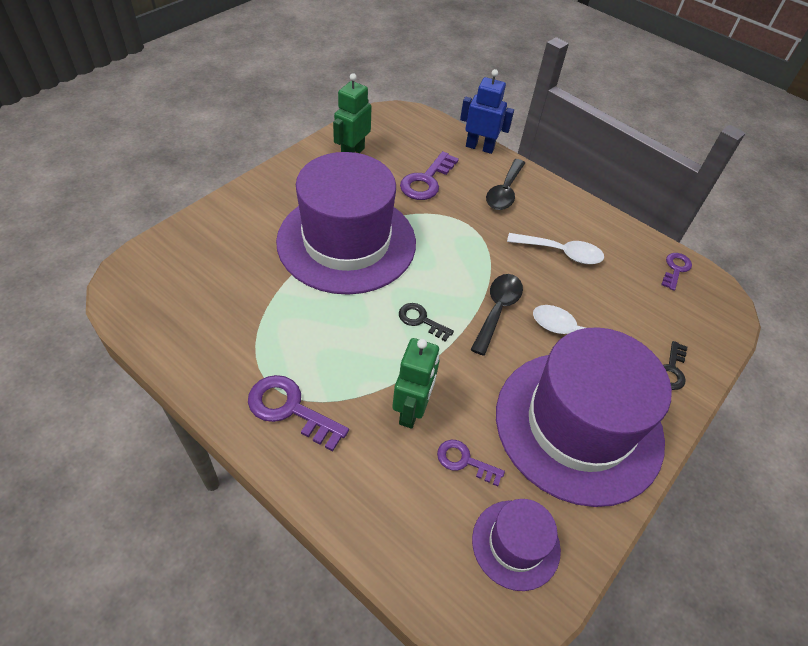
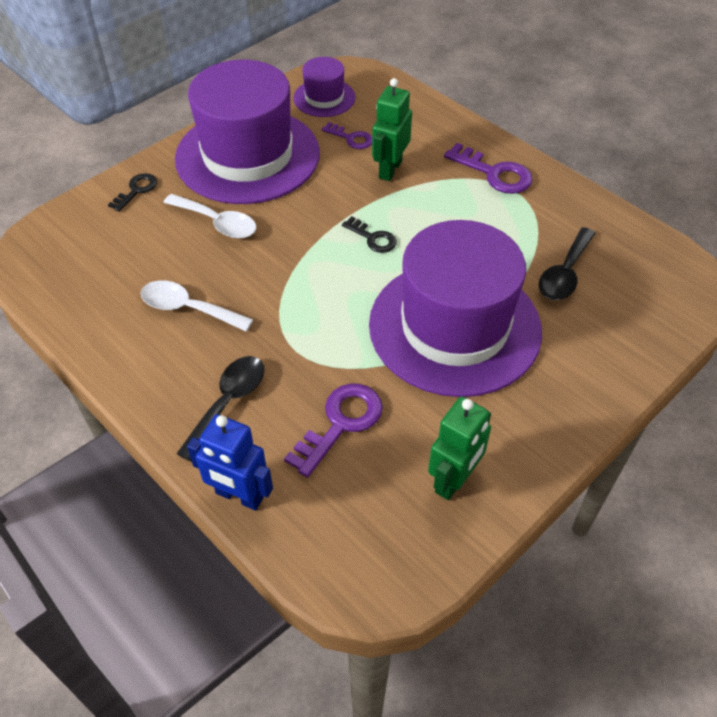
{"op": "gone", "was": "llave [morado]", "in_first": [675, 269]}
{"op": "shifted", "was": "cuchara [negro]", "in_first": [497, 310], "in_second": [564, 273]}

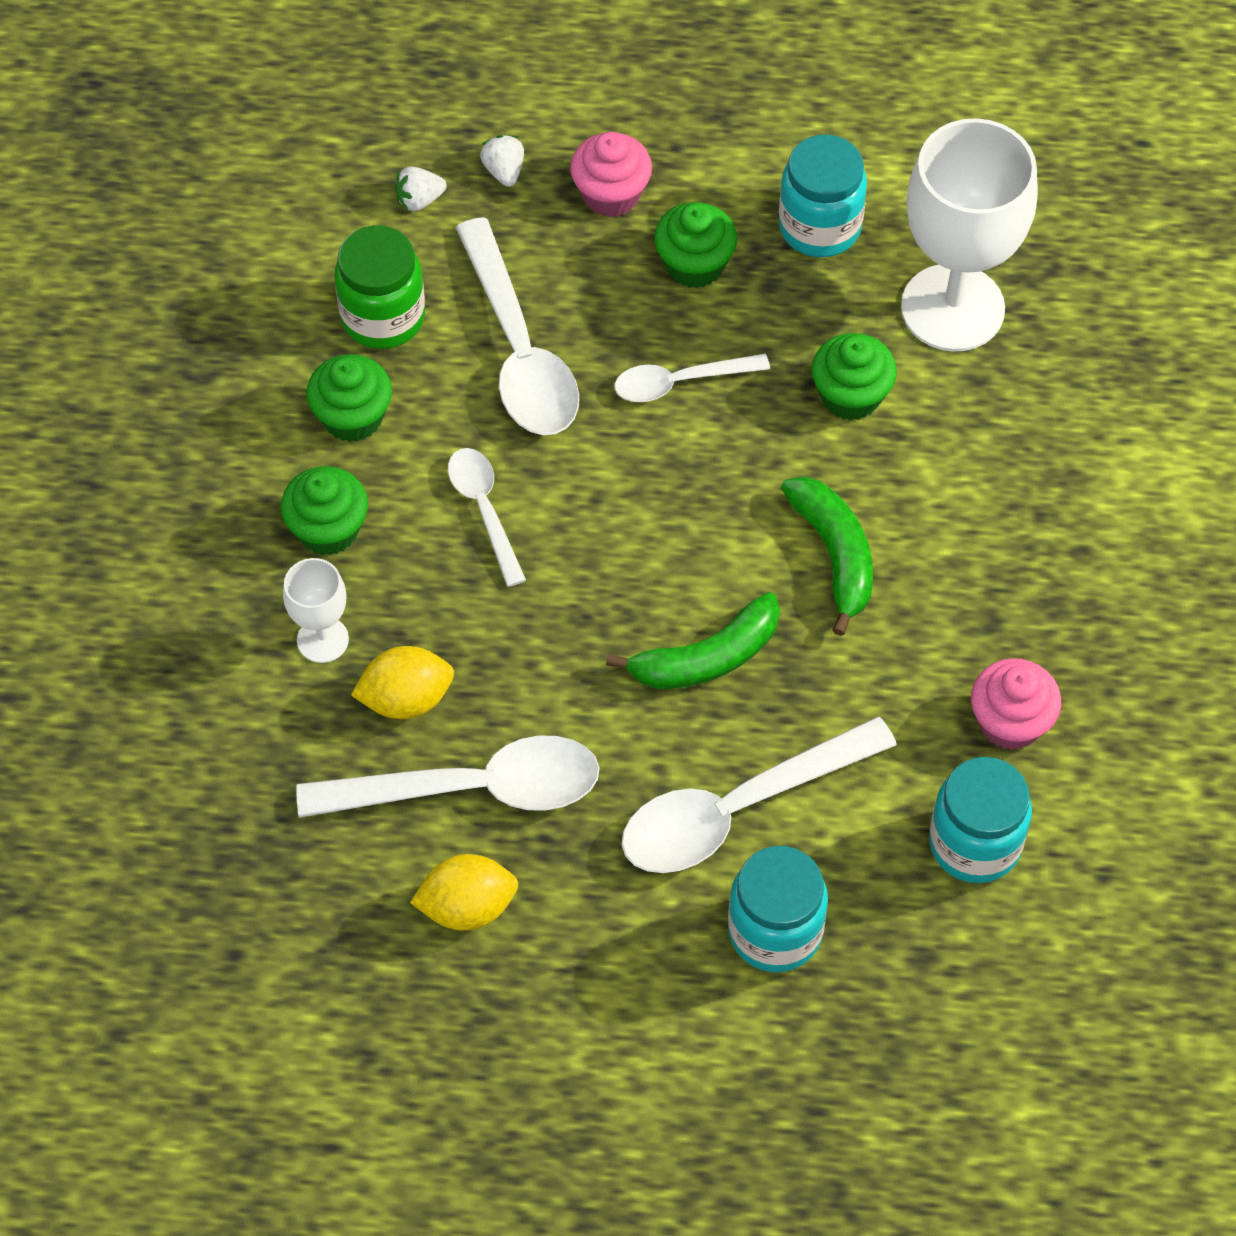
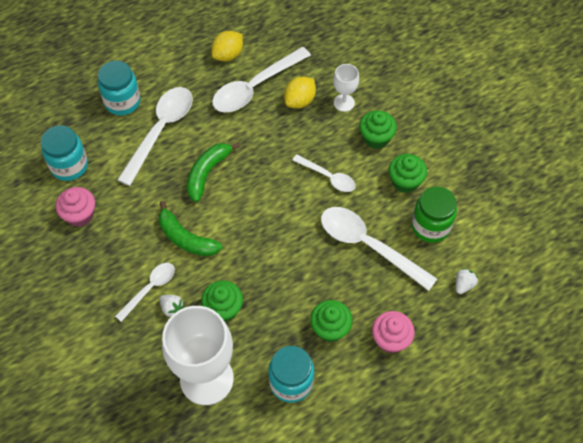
{"op": "shifted", "was": "fresa [blanco]", "in_first": [504, 171], "in_second": [172, 308]}
{"op": "shifted", "was": "cuchara [blanco]", "in_first": [680, 382], "in_second": [150, 289]}

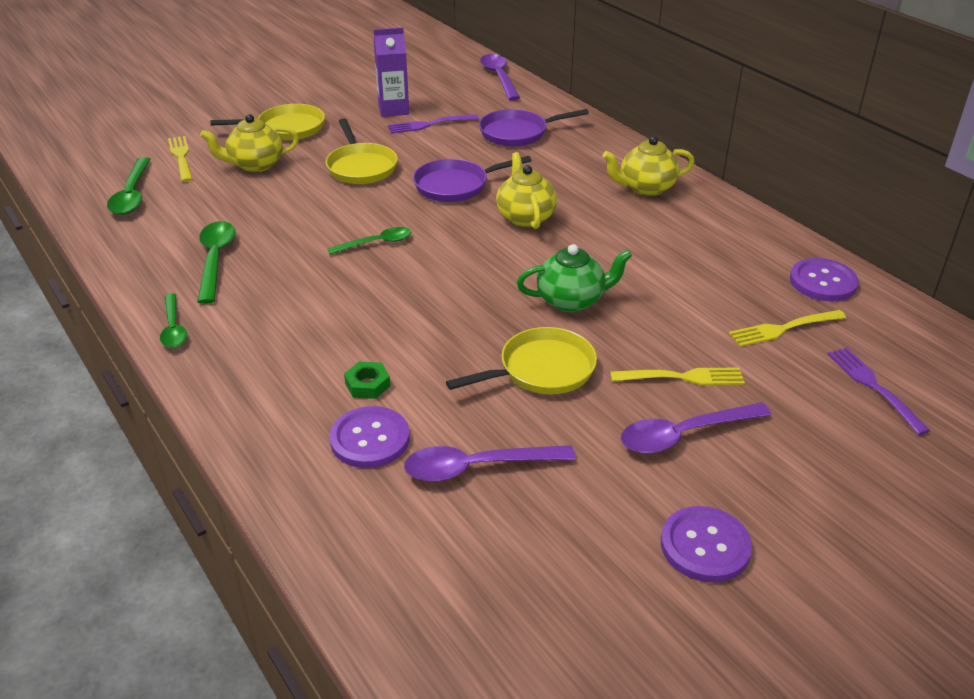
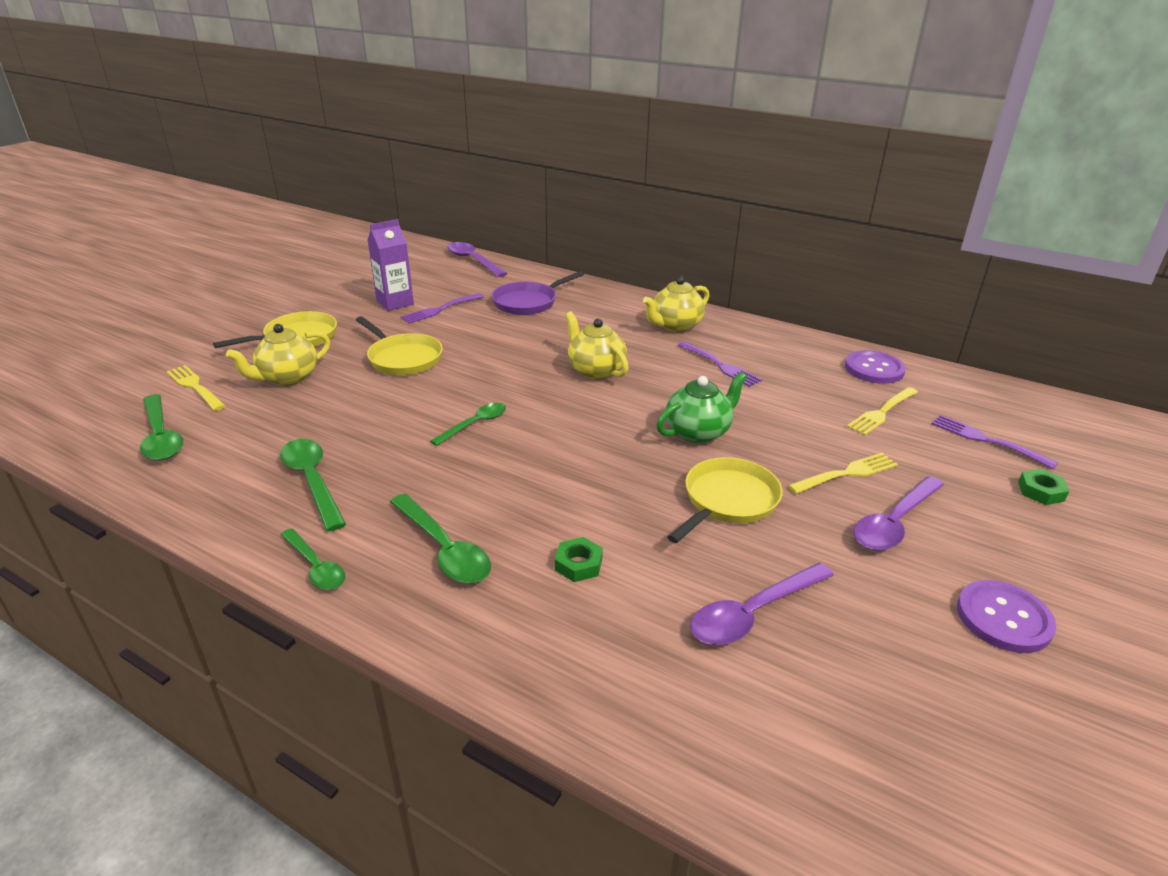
{"op": "gone", "was": "botón [morado]", "in_first": [370, 439]}
{"op": "gone", "was": "sartén [morado]", "in_first": [456, 185]}
{"op": "new", "now": "cuchara [verde]", "in_second": [444, 549]}
{"op": "new", "now": "tenedor [morado]", "in_second": [719, 365]}
{"op": "new", "now": "tuerca [verde]", "in_second": [1040, 491]}

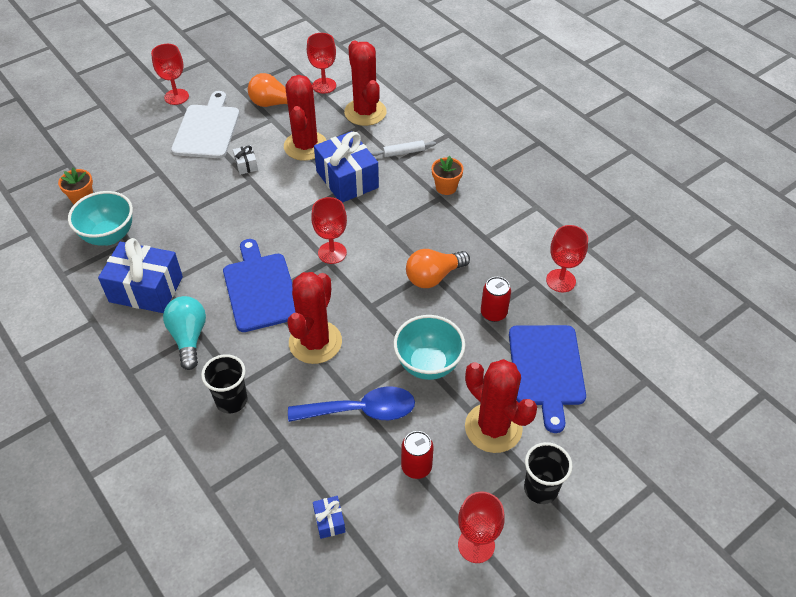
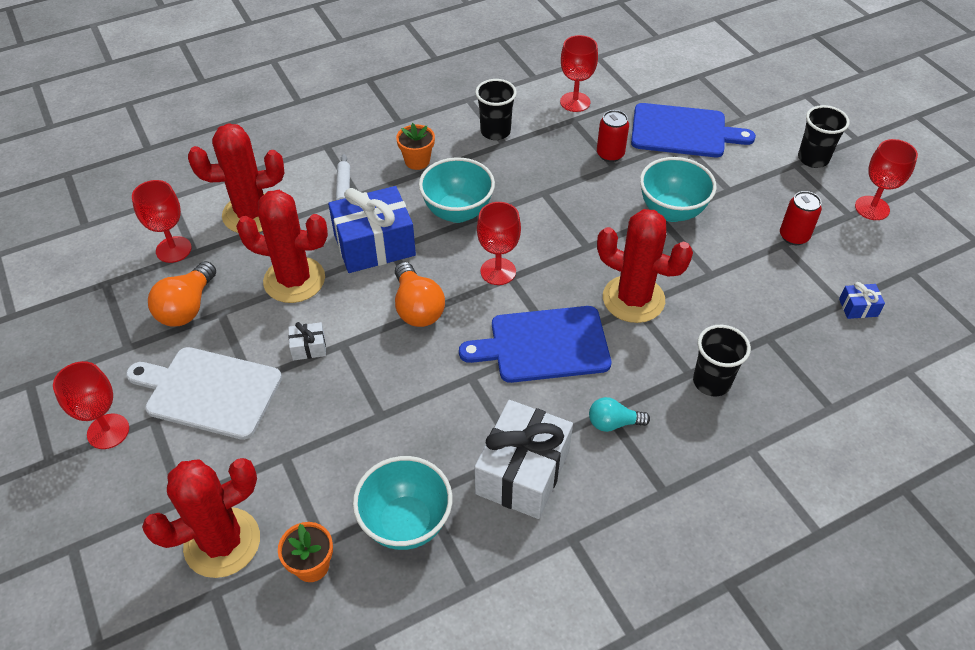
{"op": "gone", "was": "cuchara [azul]", "in_first": [362, 410]}
{"op": "new", "now": "cuenco [turquesa]", "in_second": [457, 212]}
{"op": "new", "now": "vaso [negro]", "in_second": [495, 132]}
{"op": "shifted", "was": "bombilla [naranja]", "in_first": [434, 277], "in_second": [417, 307]}
{"op": "shifted", "was": "cactus [rojo]", "in_first": [493, 428], "in_second": [222, 542]}
{"op": "repainted", "was": "regalo [azul]", "now": "regalo [blanco]", "in_first": [146, 289], "in_second": [522, 472]}
{"op": "scaled", "was": "bombilla [turquesa]", "in_first": [189, 337], "in_second": [613, 423], "ratio": 0.63}

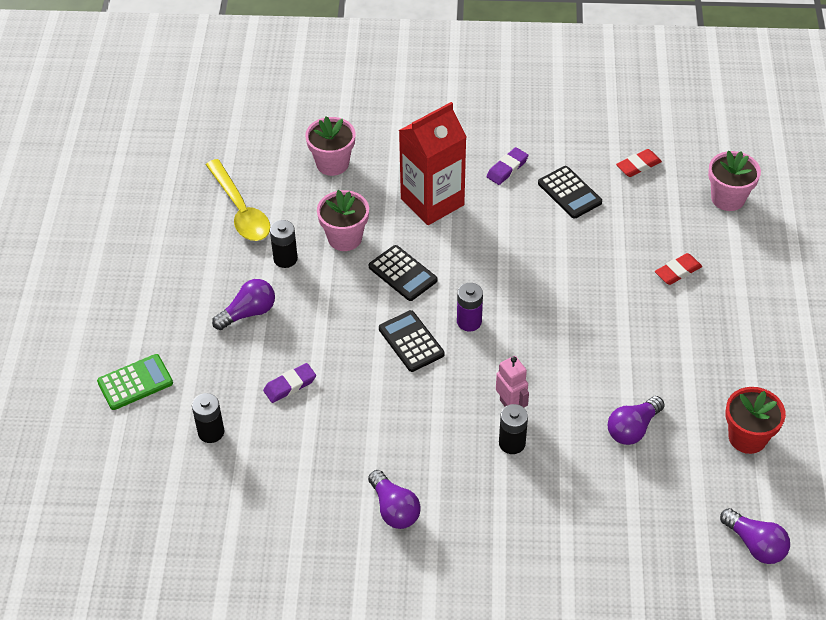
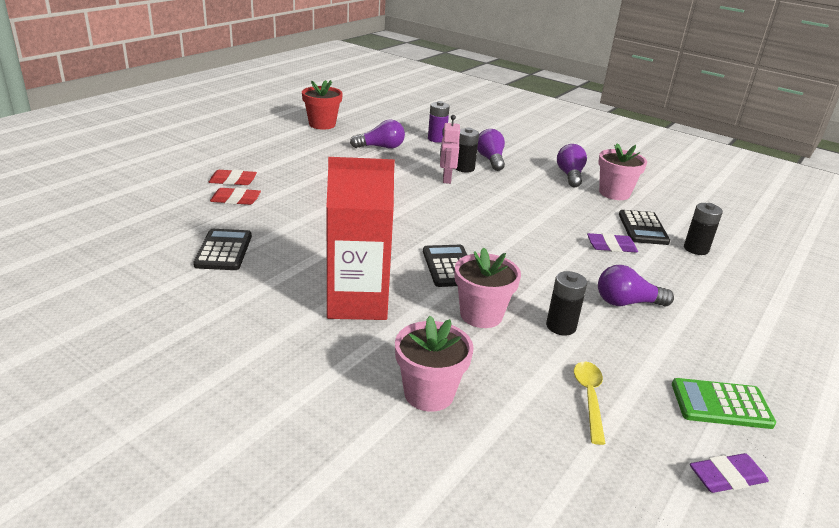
{"op": "shifted", "was": "calculadora [verde]", "in_first": [135, 382], "in_second": [721, 404]}
{"op": "shifted", "was": "calculadora [negro]", "in_first": [411, 342], "in_second": [643, 228]}
{"op": "shifted", "was": "pila [morado]", "in_first": [469, 322], "in_second": [437, 139]}
{"op": "shifted", "was": "goma de borrar [morado]", "in_first": [507, 169], "in_second": [726, 477]}
{"op": "shifted", "was": "goma de borrar [rojo]", "in_first": [638, 165], "in_second": [235, 200]}
{"op": "shifted", "was": "maceta [rosa]", "in_first": [728, 198], "in_second": [614, 193]}
{"op": "shifted", "was": "bombilla [morado]", "in_first": [755, 544], "in_second": [490, 160]}
{"op": "scaled", "was": "cuchara [amarillo]", "in_first": [240, 210], "in_second": [589, 398], "ratio": 0.6}

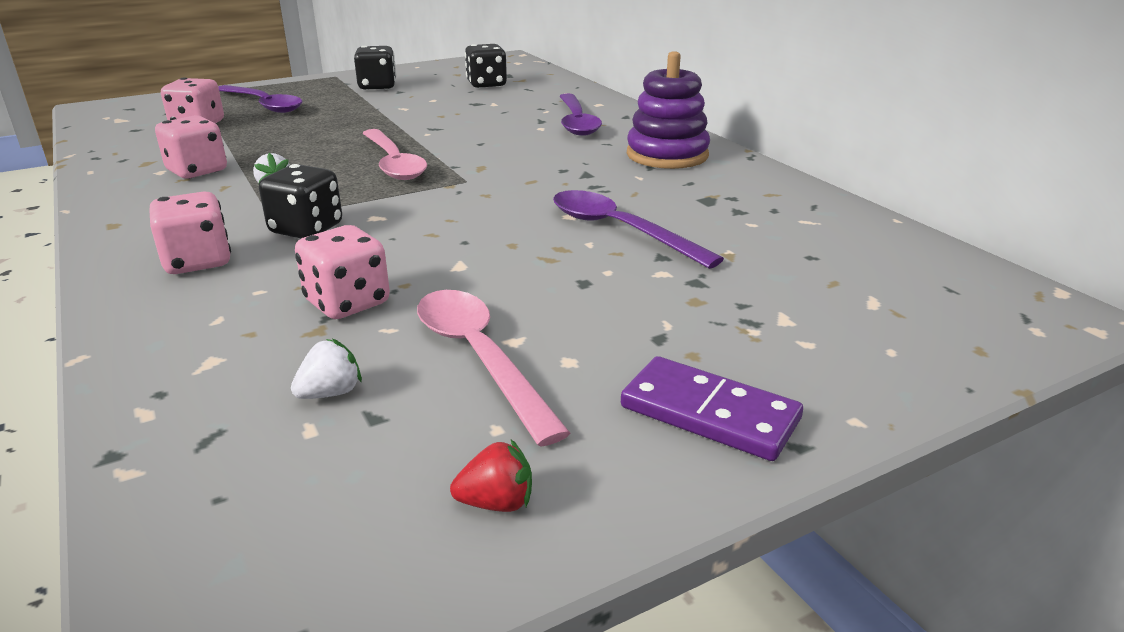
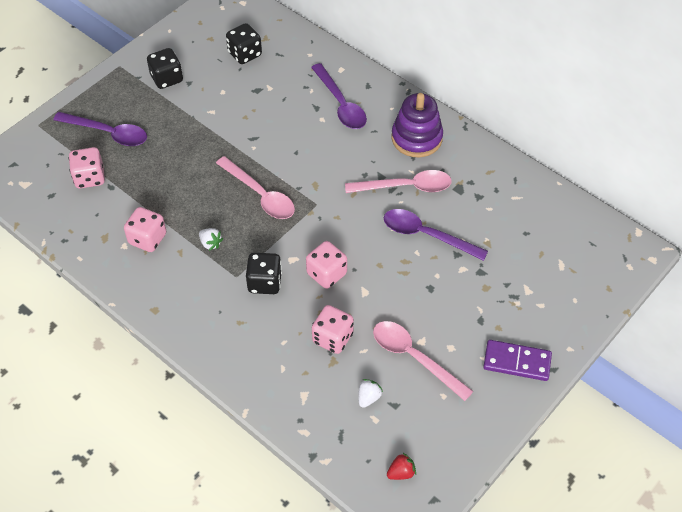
{"op": "new", "now": "cuchara [rosa]", "in_second": [405, 187]}
{"op": "shifted", "was": "dado [rosa]", "in_first": [198, 262], "in_second": [326, 274]}
{"op": "shifted", "was": "fresa [rojo]", "in_first": [496, 503], "in_second": [401, 472]}

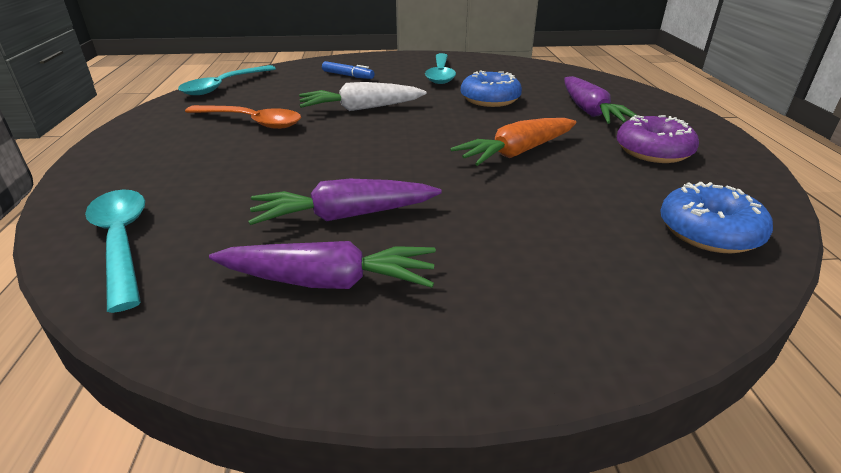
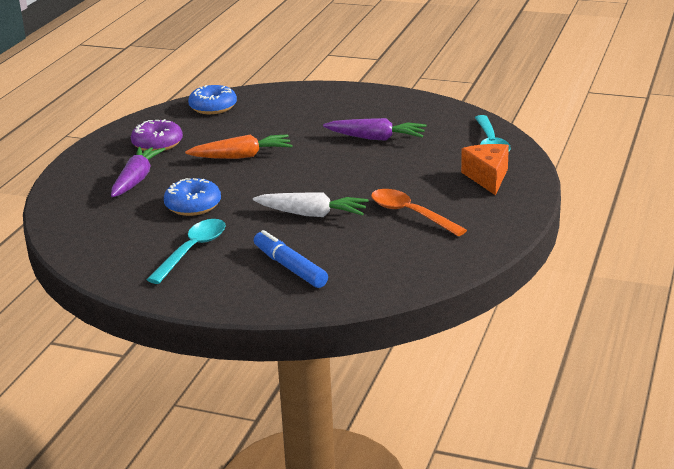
{"op": "gone", "was": "cuchara [turquesa]", "in_first": [224, 86]}
{"op": "gone", "was": "zanahoria [morado]", "in_first": [328, 282]}
{"op": "new", "now": "queso [naranja]", "in_second": [487, 177]}
{"op": "scaled", "was": "rotulador [azul]", "in_first": [348, 75], "in_second": [290, 267], "ratio": 1.56}

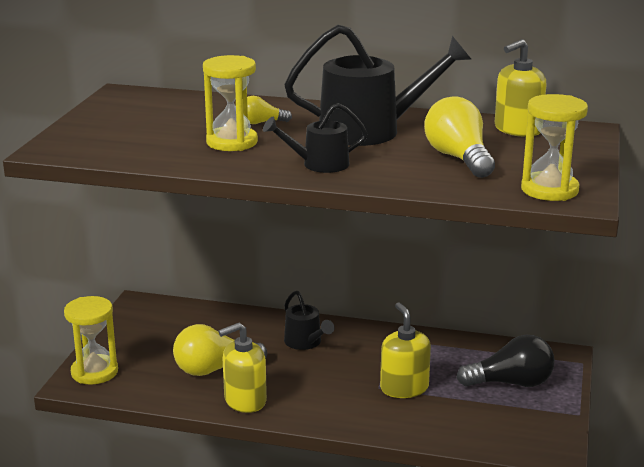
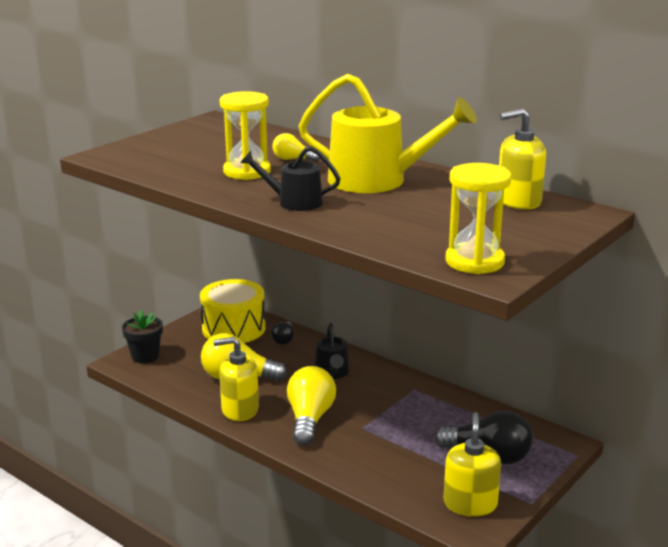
{"op": "new", "now": "tambor [amarillo]", "in_second": [233, 328]}
{"op": "new", "now": "bombilla [negro]", "in_second": [284, 340]}
{"op": "shifted", "was": "dispensador de jabón [amarillo]", "in_first": [404, 388], "in_second": [470, 504]}
{"op": "shifted", "was": "bombilla [amarillo]", "in_first": [458, 158], "in_second": [309, 419]}
{"op": "swapped", "was": "reloj de arena [amarillo]", "now": "maceta [negro]", "in_first": [94, 372], "in_second": [145, 356]}
{"op": "repainted", "was": "regadera [negro]", "now": "regadera [amarillo]", "in_first": [371, 131], "in_second": [378, 181]}

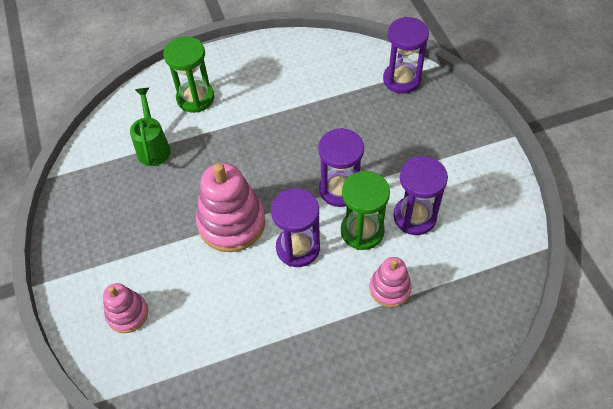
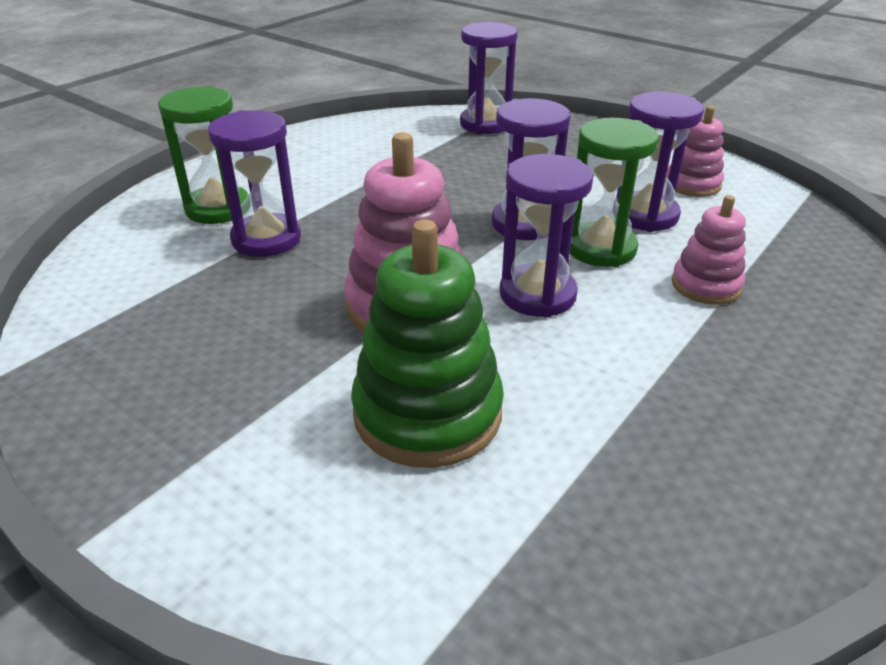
{"op": "gone", "was": "regadera [verde]", "in_first": [153, 147]}
{"op": "new", "now": "reloj de arena [morado]", "in_second": [266, 239]}
{"op": "new", "now": "juguete apilable [verde]", "in_second": [427, 413]}
{"op": "shifted", "was": "juguete apilable [rosa]", "in_first": [127, 314], "in_second": [692, 184]}

